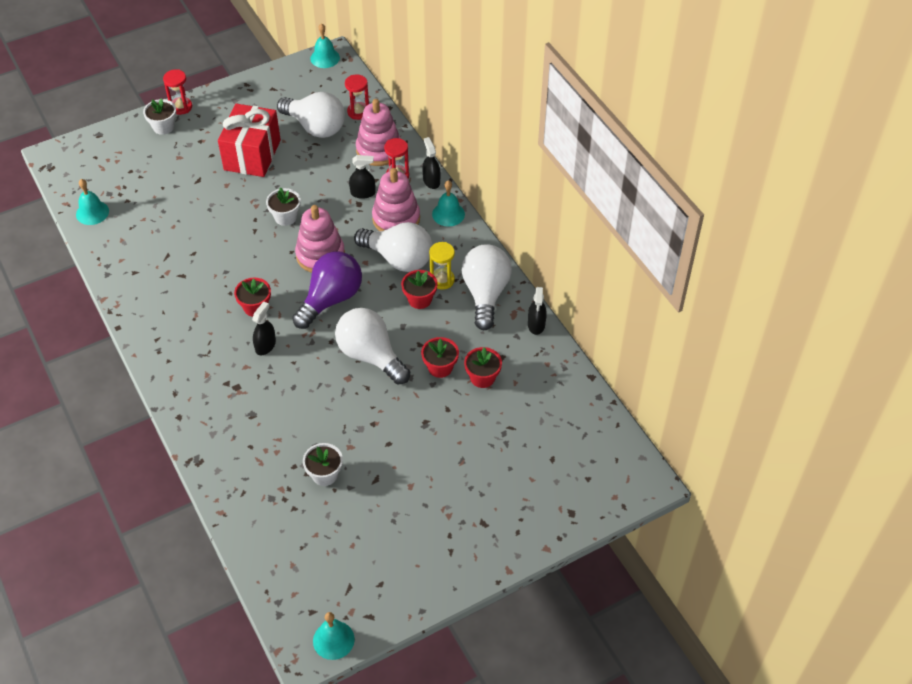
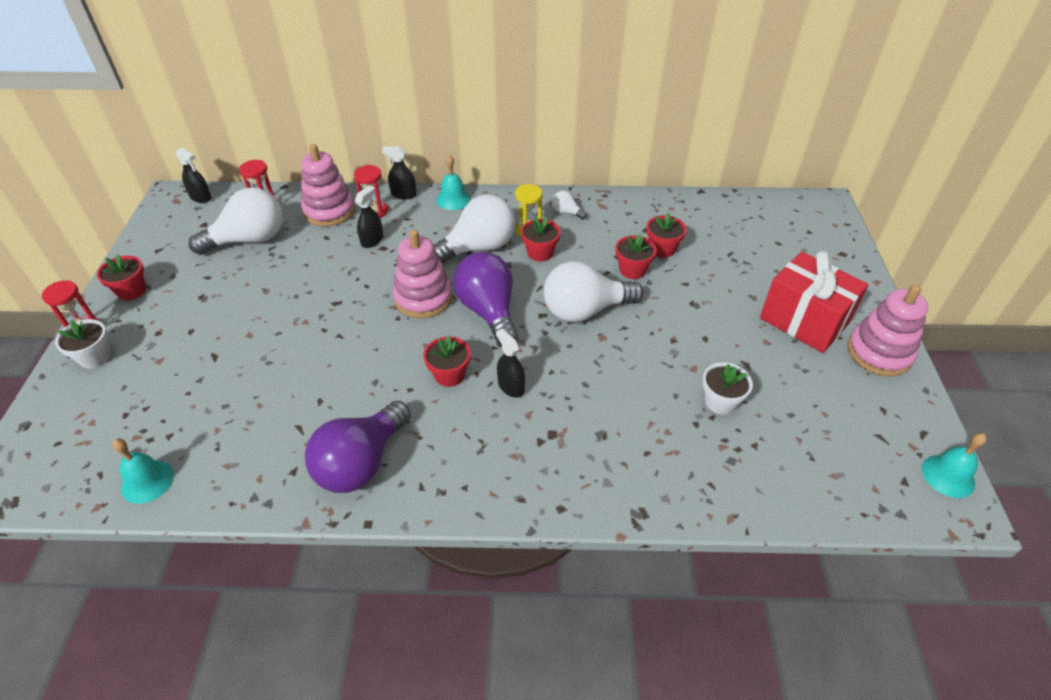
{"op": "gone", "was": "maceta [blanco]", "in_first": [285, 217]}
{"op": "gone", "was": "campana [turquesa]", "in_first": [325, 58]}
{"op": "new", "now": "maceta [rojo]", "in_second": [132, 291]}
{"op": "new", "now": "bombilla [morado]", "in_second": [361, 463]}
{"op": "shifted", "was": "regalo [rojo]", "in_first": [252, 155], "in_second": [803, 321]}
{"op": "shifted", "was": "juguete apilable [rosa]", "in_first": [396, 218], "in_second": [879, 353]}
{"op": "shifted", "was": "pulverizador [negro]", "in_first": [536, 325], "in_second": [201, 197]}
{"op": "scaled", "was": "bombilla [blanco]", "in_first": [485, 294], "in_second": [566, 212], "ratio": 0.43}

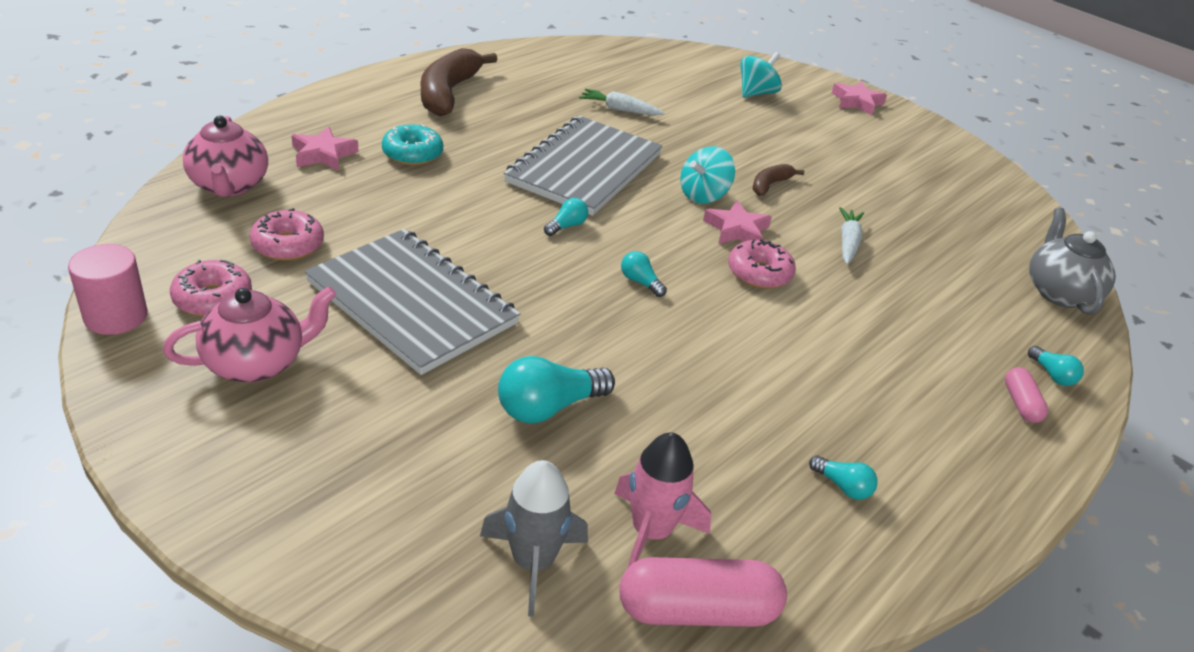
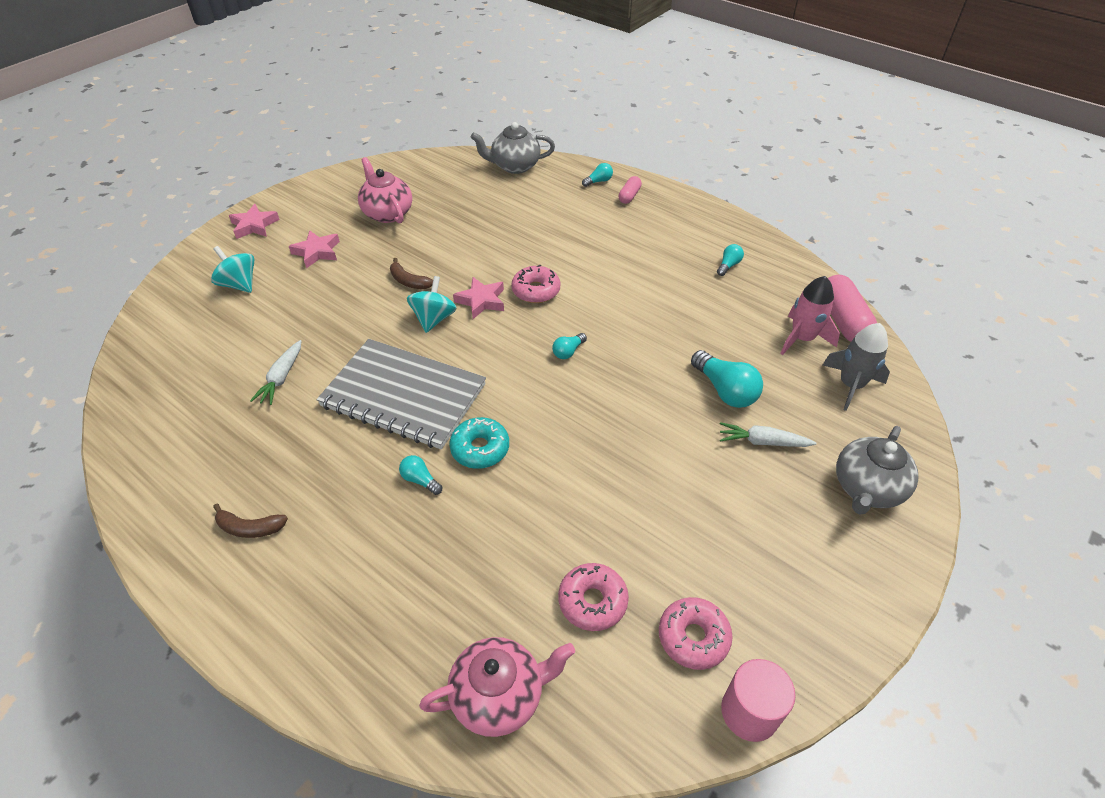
{"op": "gone", "was": "cuaderno [gris]", "in_first": [412, 303]}
{"op": "new", "now": "tetera [gris]", "in_second": [867, 488]}
{"op": "shifted", "was": "tetera [rosa]", "in_first": [257, 363], "in_second": [387, 213]}
{"op": "shifted", "was": "estrella [rosa]", "in_first": [323, 154], "in_second": [317, 252]}
{"op": "shifted", "was": "rosquilla [turquesa]", "in_first": [412, 154], "in_second": [480, 448]}
{"op": "shifted", "was": "bombilla [turquesa]", "in_first": [566, 226], "in_second": [420, 480]}
{"op": "shifted", "was": "zanahoria [blanco]", "in_first": [848, 242], "in_second": [762, 442]}
{"op": "rotated", "was": "peonza [turquesa]", "in_first": [703, 195], "in_second": [434, 319], "clockwise": -120}
{"op": "rotated", "was": "cápsula [rosa]", "in_first": [1020, 404], "in_second": [629, 196], "clockwise": -60}
{"op": "scaled", "was": "plátano [marrón]", "in_first": [448, 93], "in_second": [250, 528], "ratio": 0.49}

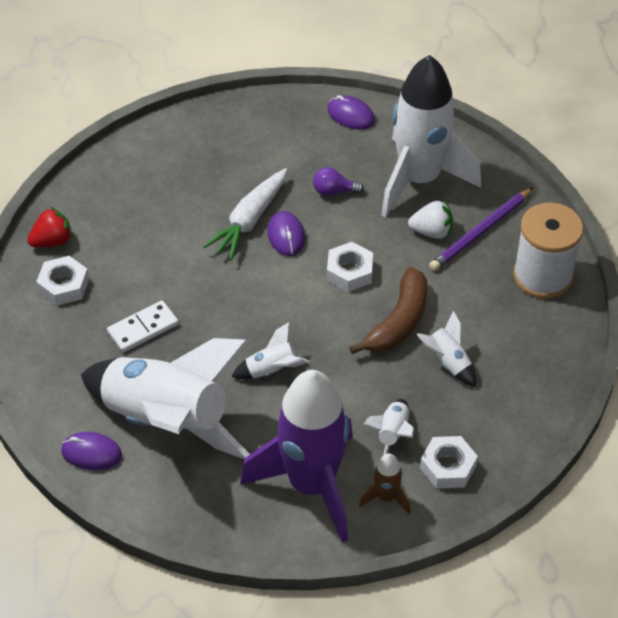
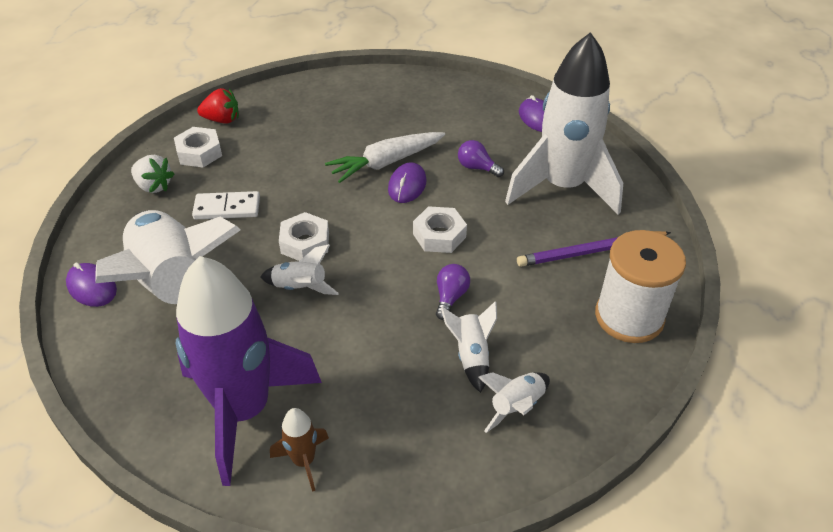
{"op": "shifted", "was": "cohete [blanco]", "in_first": [392, 434], "in_second": [516, 406]}
{"op": "shifted", "was": "fresa [blanco]", "in_first": [432, 231], "in_second": [154, 186]}
{"op": "shifted", "was": "tuerca [blanco]", "in_first": [448, 467], "in_second": [305, 243]}
{"op": "swapped", "was": "plátano [marrón]", "now": "bombilla [morado]", "in_first": [398, 322], "in_second": [450, 297]}

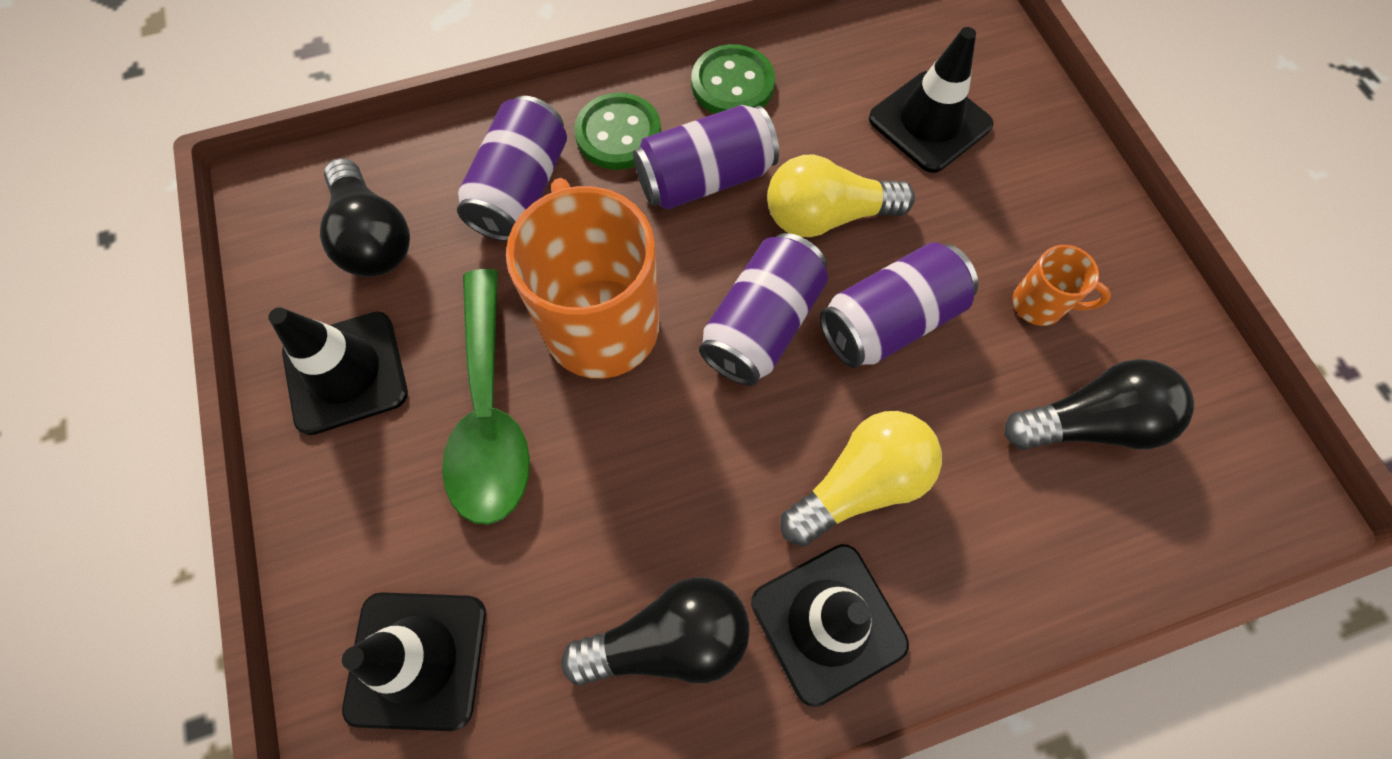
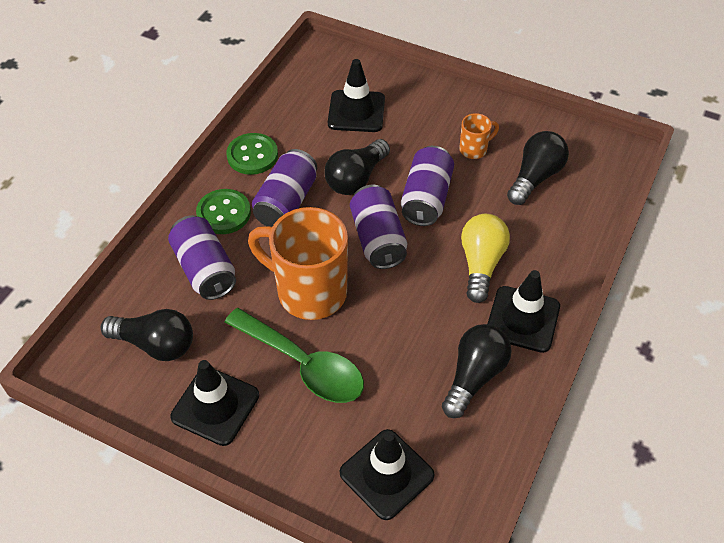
{"op": "repainted", "was": "bombilla [amarillo]", "now": "bombilla [negro]", "in_first": [826, 216], "in_second": [356, 178]}

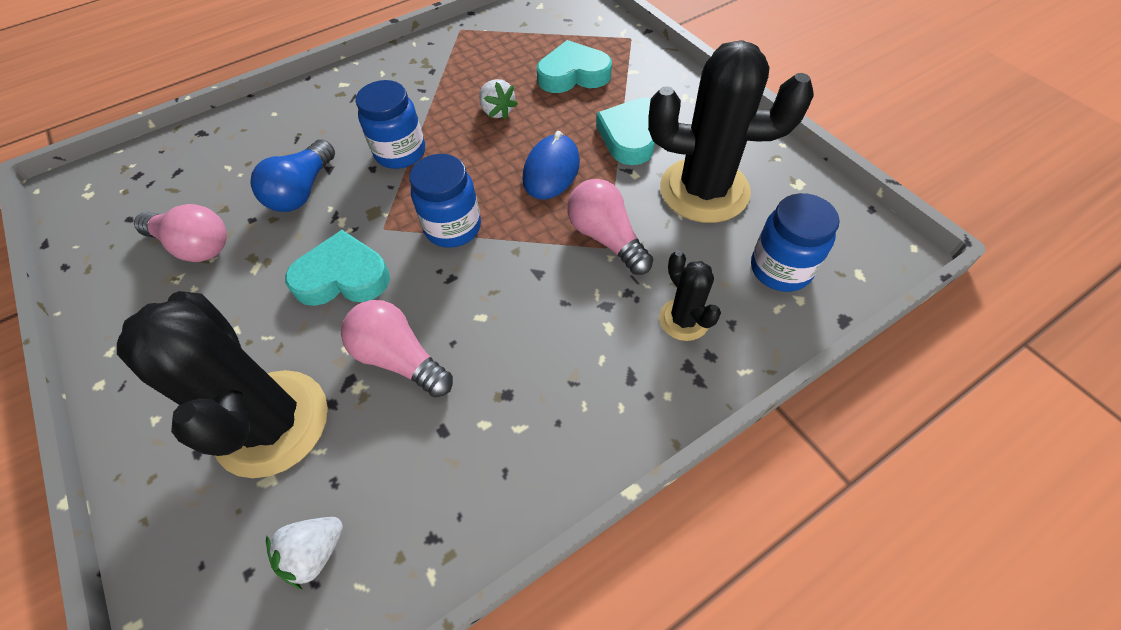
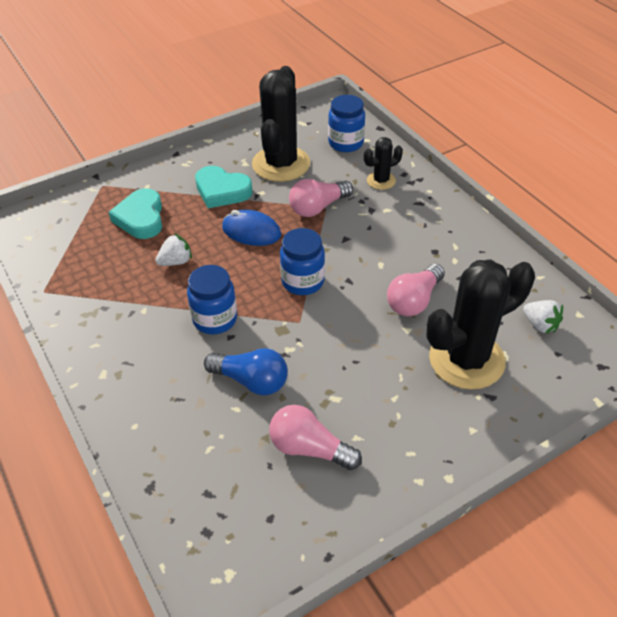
{"op": "gone", "was": "corazón [turquesa]", "in_first": [342, 277]}
{"op": "rotated", "was": "bombilla [rosa]", "in_first": [195, 246], "in_second": [309, 448], "clockwise": -90}

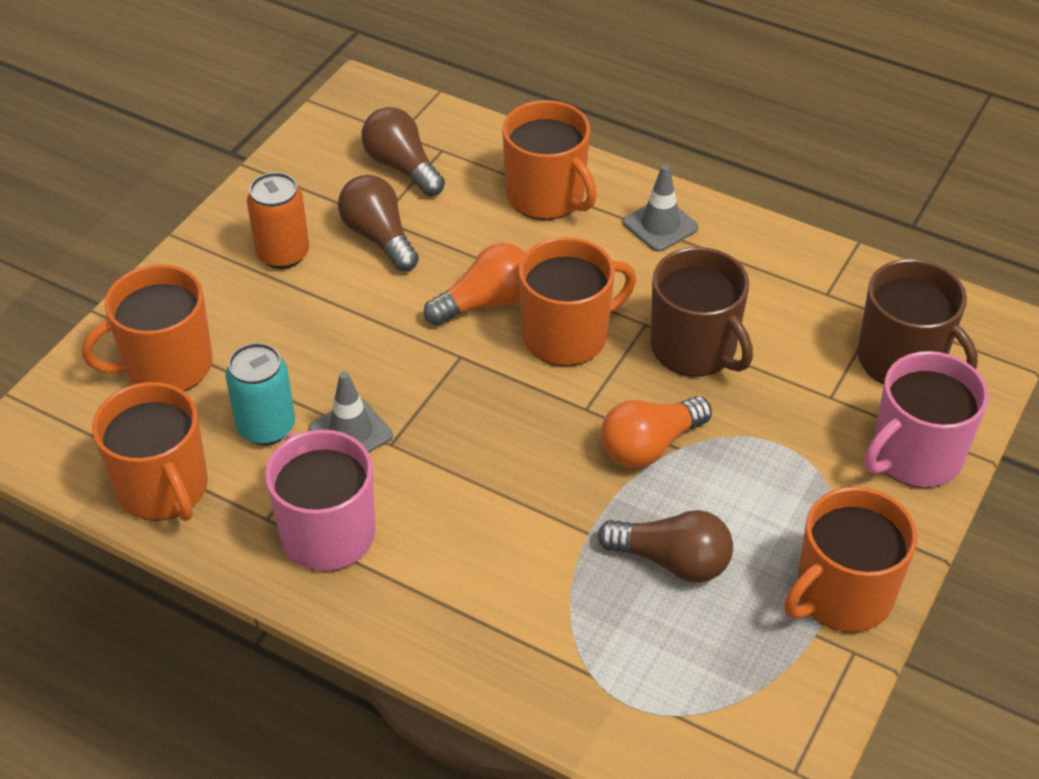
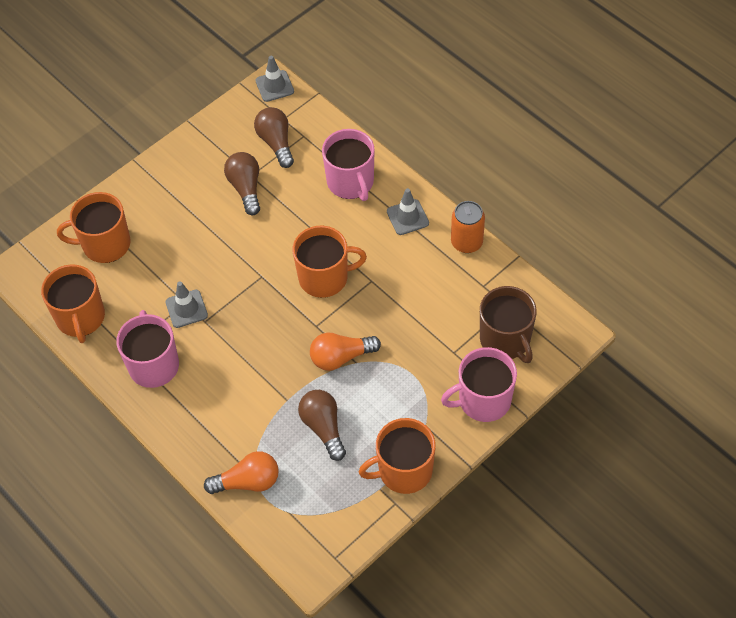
{"op": "gone", "was": "lata [turquesa]", "in_first": [266, 427]}
{"op": "gone", "was": "taza [marrón]", "in_first": [695, 349]}
{"op": "new", "now": "cono de tráfico [gris]", "in_second": [274, 86]}
{"op": "shifted", "was": "lata [naranja]", "in_first": [283, 254], "in_second": [466, 242]}
{"op": "shifted", "was": "bombilla [naranja]", "in_first": [486, 302], "in_second": [248, 482]}
{"op": "repainted", "was": "taza [naranja]", "now": "taza [rosa]", "in_first": [547, 196], "in_second": [351, 182]}
{"op": "rotated", "was": "bombilla [marrón]", "in_first": [672, 561], "in_second": [323, 427], "clockwise": -150}

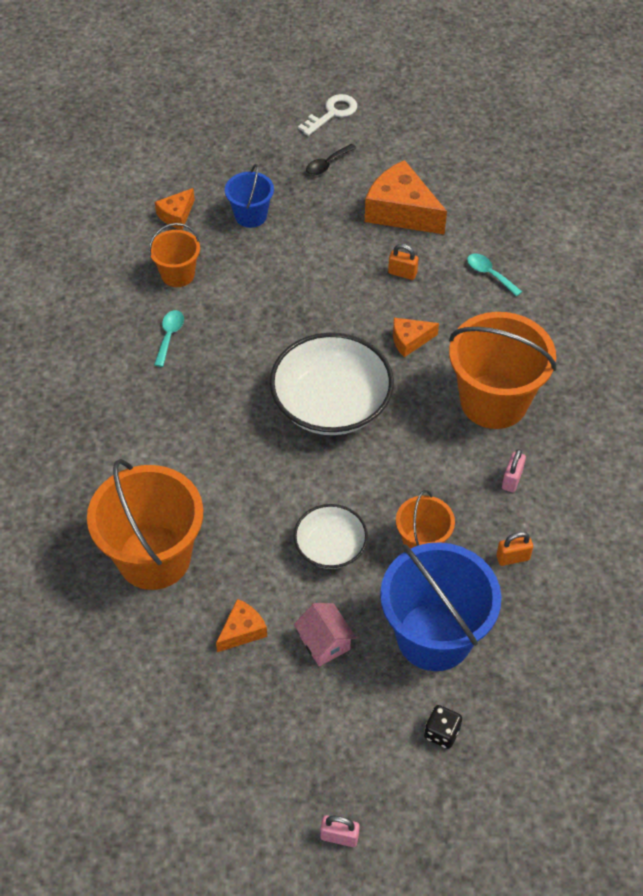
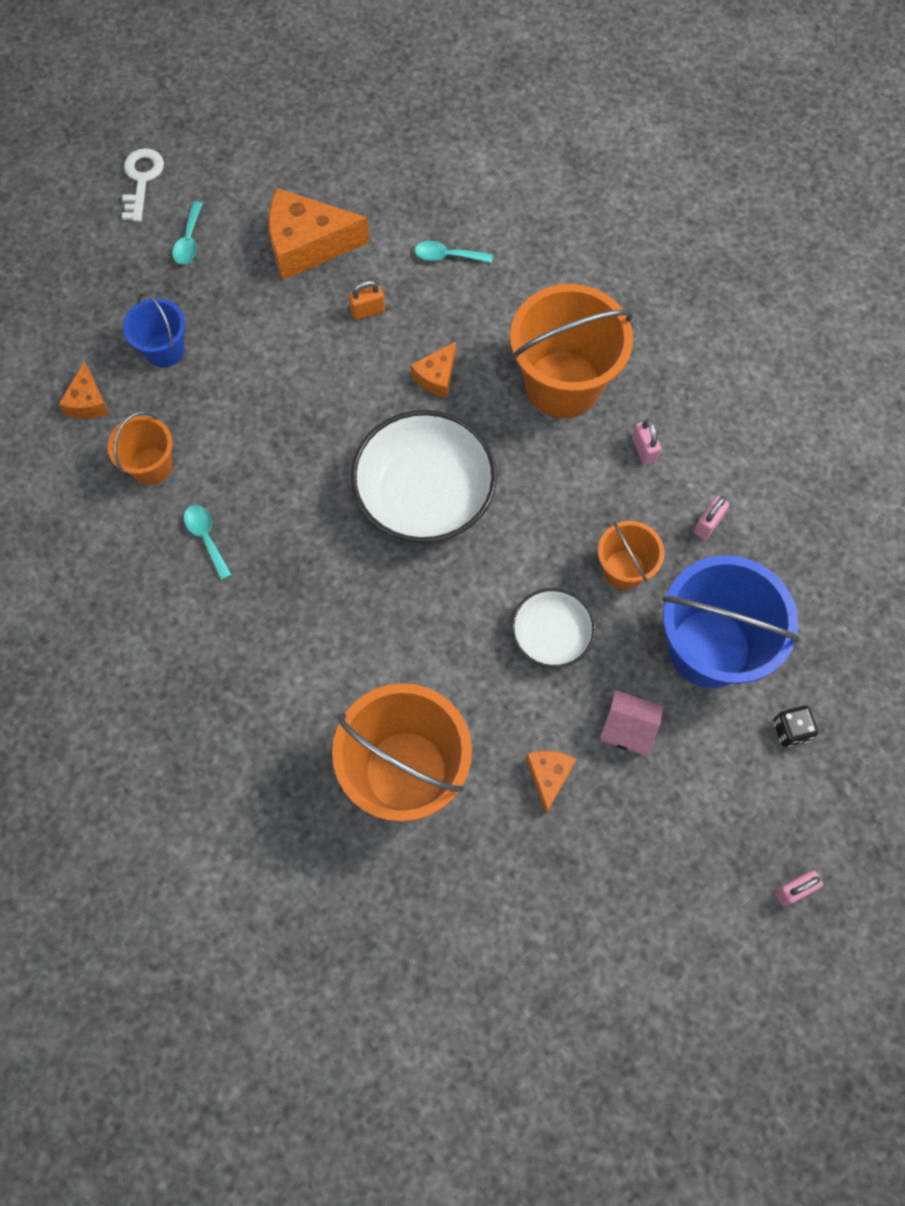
{"op": "repainted", "was": "cuchara [negro]", "now": "cuchara [turquesa]", "in_first": [327, 164], "in_second": [189, 240]}
{"op": "repainted", "was": "candado [naranja]", "now": "candado [rosa]", "in_first": [512, 558], "in_second": [708, 524]}

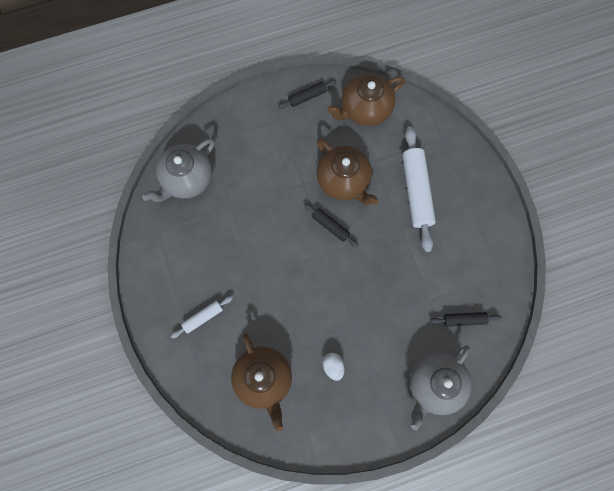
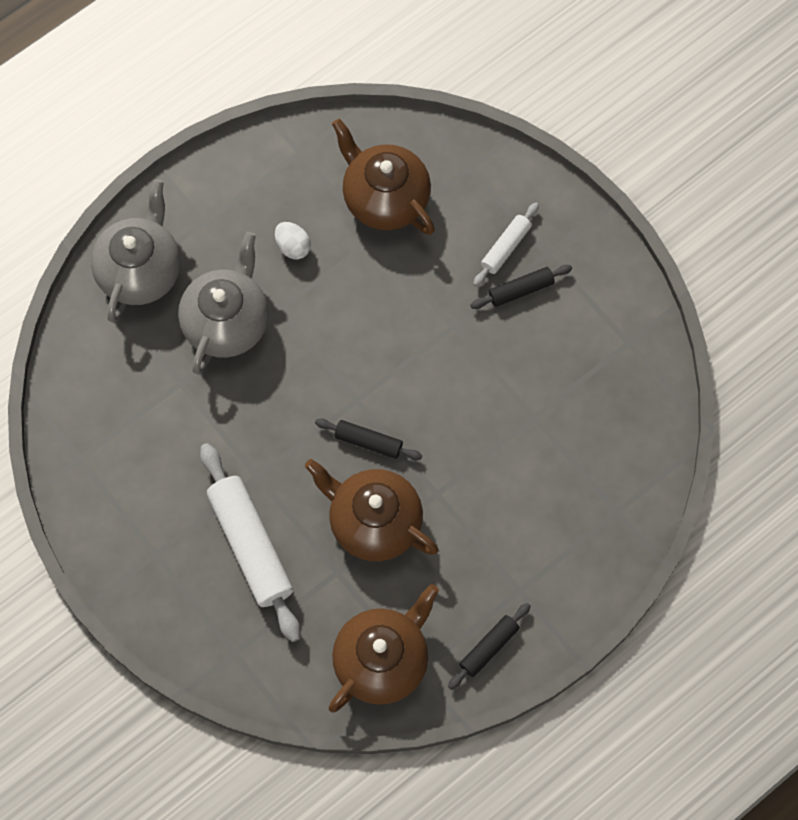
{"op": "shifted", "was": "tetera [gris]", "in_first": [187, 179], "in_second": [227, 322]}
{"op": "shifted", "was": "rodillo [negro]", "in_first": [464, 319], "in_second": [520, 290]}

